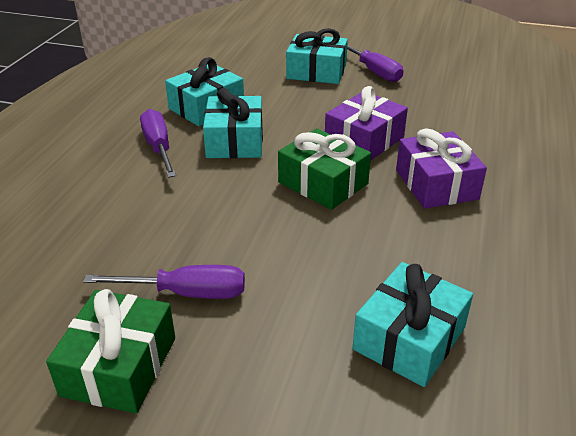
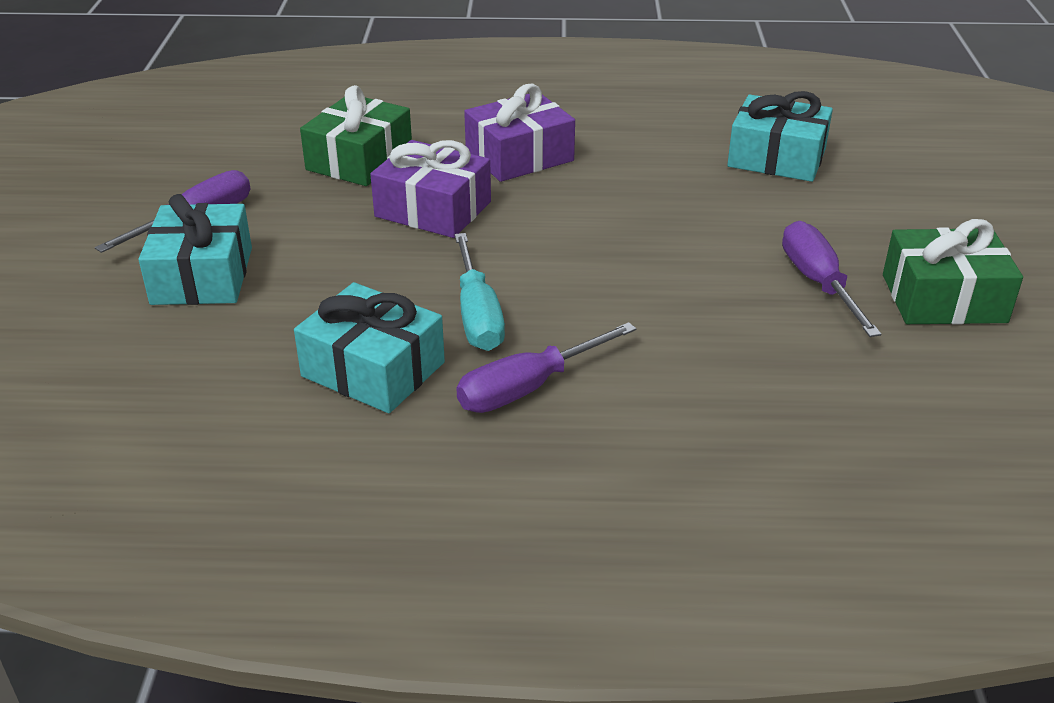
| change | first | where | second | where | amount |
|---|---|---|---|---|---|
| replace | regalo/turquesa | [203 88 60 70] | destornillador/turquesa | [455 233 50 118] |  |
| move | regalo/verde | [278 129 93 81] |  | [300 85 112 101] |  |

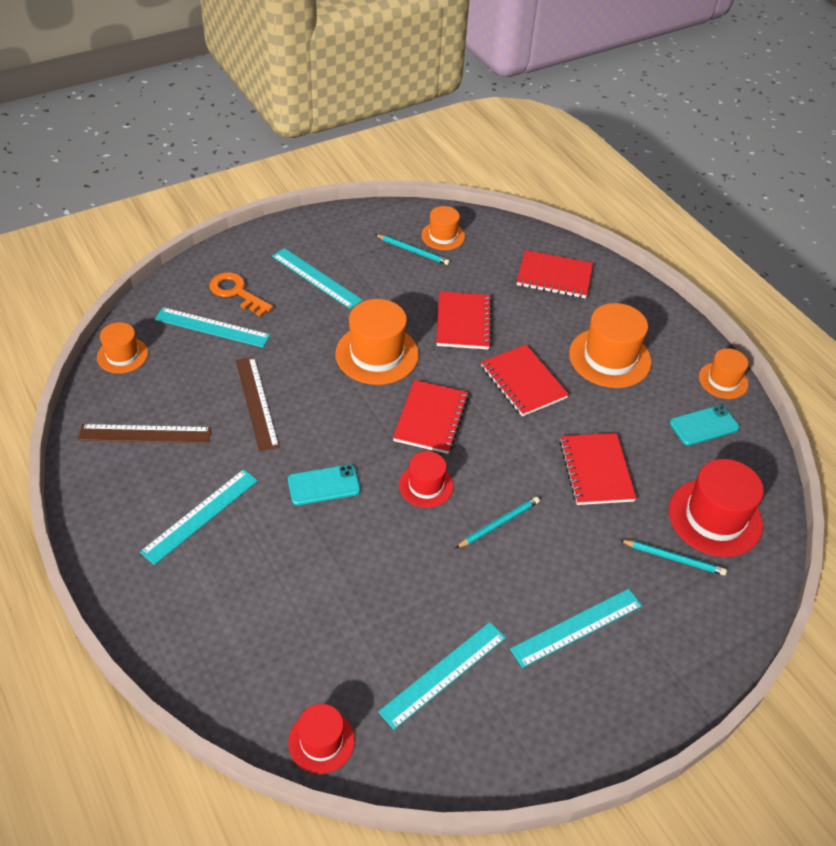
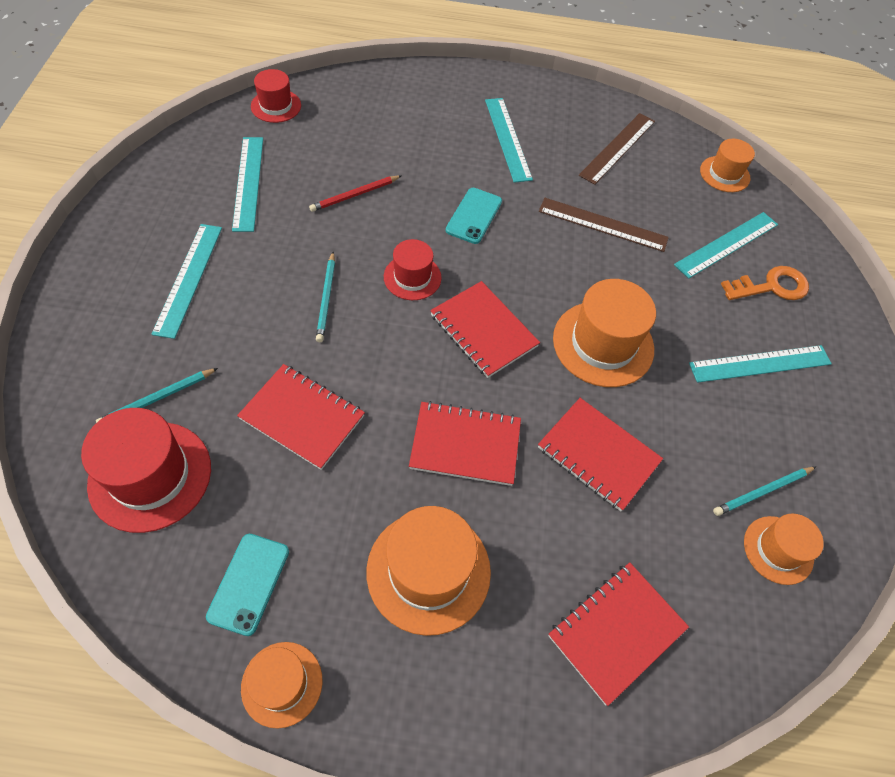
| change | first | where | second | where | amount |
|---|---|---|---|---|---|
| insert |  |  | lápiz/rojo | [309 175 93 37] |  |

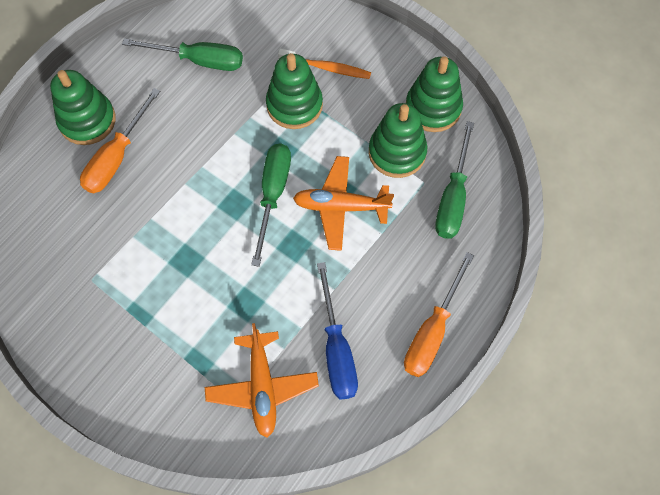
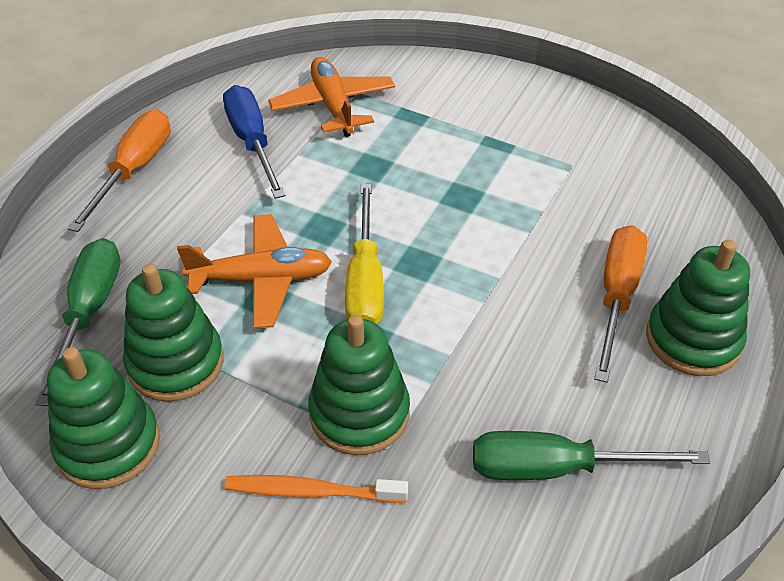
| change | first | where | second | where | amount |
|---|---|---|---|---|---|
| recolor | destornillador/verde | [251 143 40 124] | destornillador/amarillo | [345 183 39 141] |  |

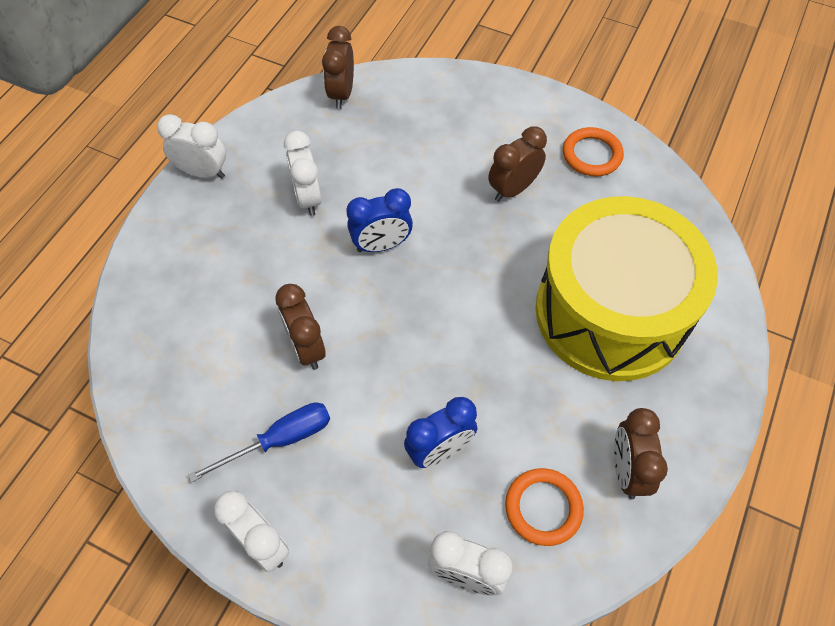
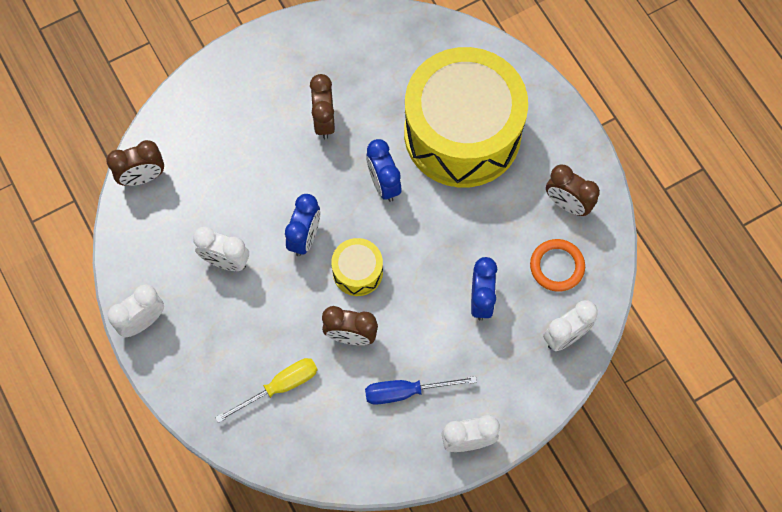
| change | first | where | second | where | amount |
|---|---|---|---|---|---|
| rotate | despertador/marrón | [322 26 32 83] |  | [106 140 58 46] | 60 degrees counterclockwise |
| delete | anillo/naranja | [563 127 61 49] |  |  |  |
| rotate | destornillador/azul | [188 402 142 80] |  | [365 376 112 29] | 105 degrees counterclockwise |
| insert |  |  | despertador/azul | [366 139 35 63] |  |
| insert |  |  | tambor/amarillo | [331 238 52 58] |  |
| insert |  |  | destornillador/amarillo | [215 358 103 65] |  |

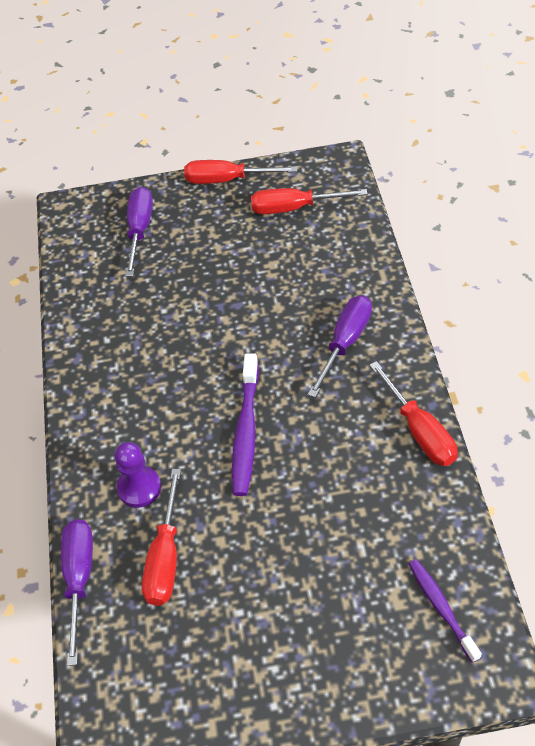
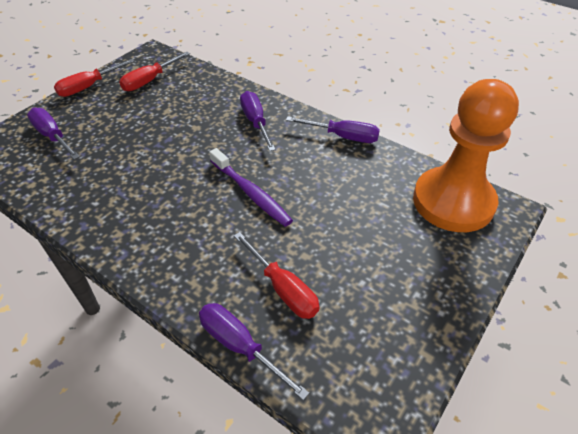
| change | first | where | second | where | amount |
|---|---|---|---|---|---|
| recolor | destornillador/rojo | [369 361 89 105] | destornillador/morado | [286 116 94 27] |  |
| delete | peón/morado | [115 442 46 66] |  |  |  |
| replace | cepillo de dientes/morado | [409 559 73 104] | peón/naranja | [413 79 106 153] |  |

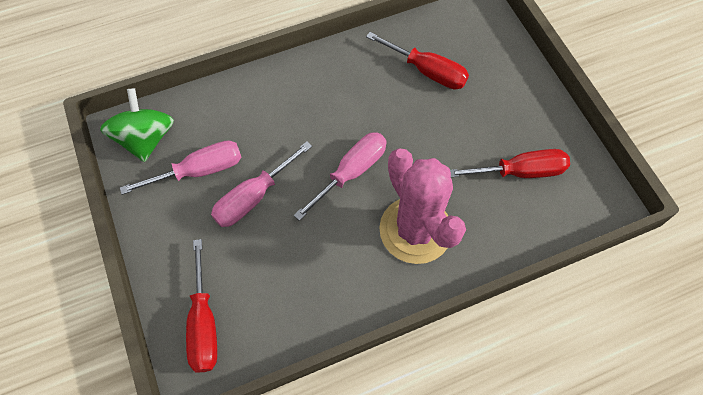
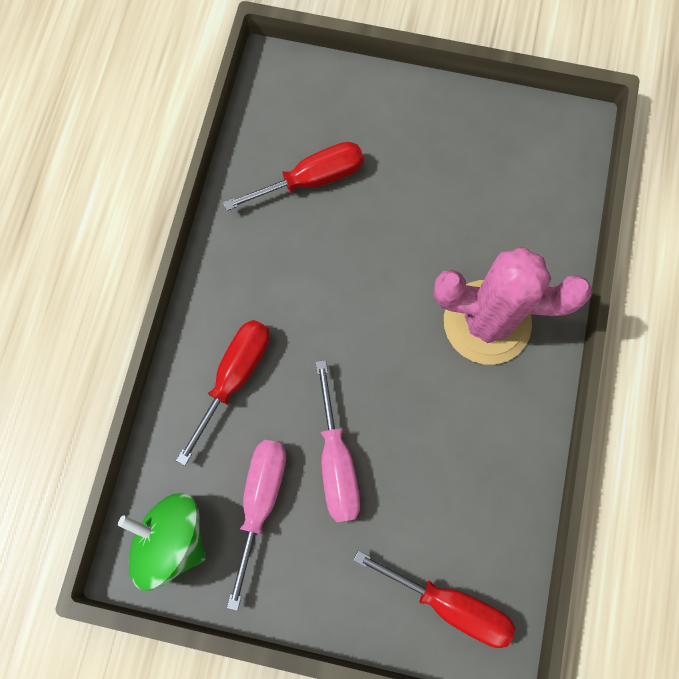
| change | first | where | second | where | amount |
|---|---|---|---|---|---|
| delete | destornillador/rosa | [294 132 93 89] |  |  |  |
| move | destornillador/rojo | [450 149 120 29] |  | [176 320 94 146] |  |

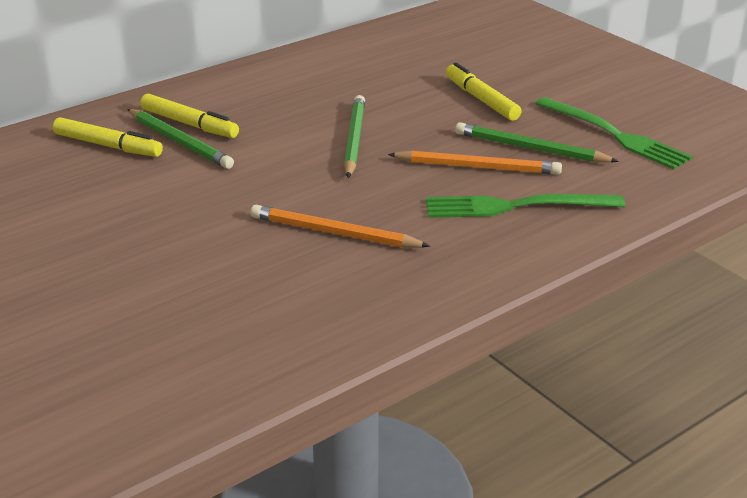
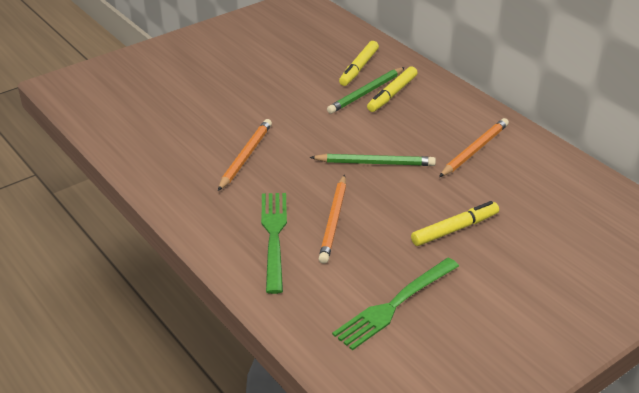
| change | first | where | second | where | amount |
|---|---|---|---|---|---|
| delete | lápiz/verde | [455 122 164 41] |  |  |  |
| insert |  |  | lápiz/naranja | [439 118 70 59] |  |

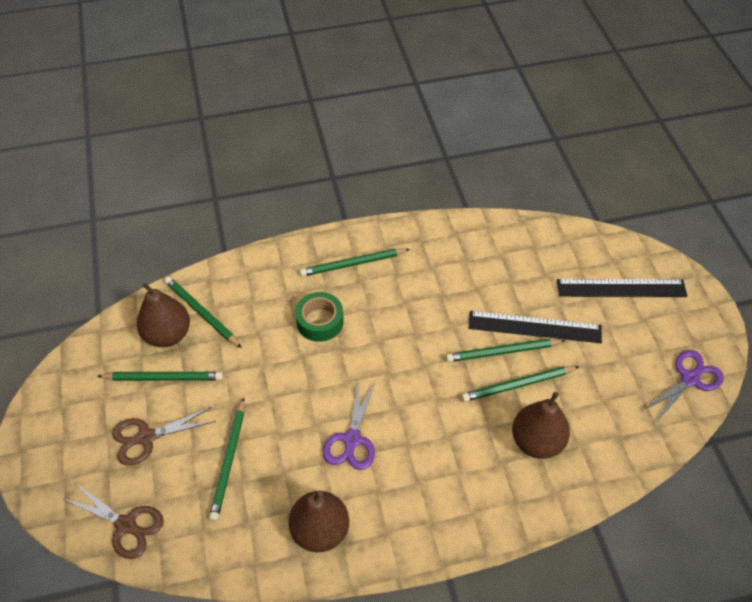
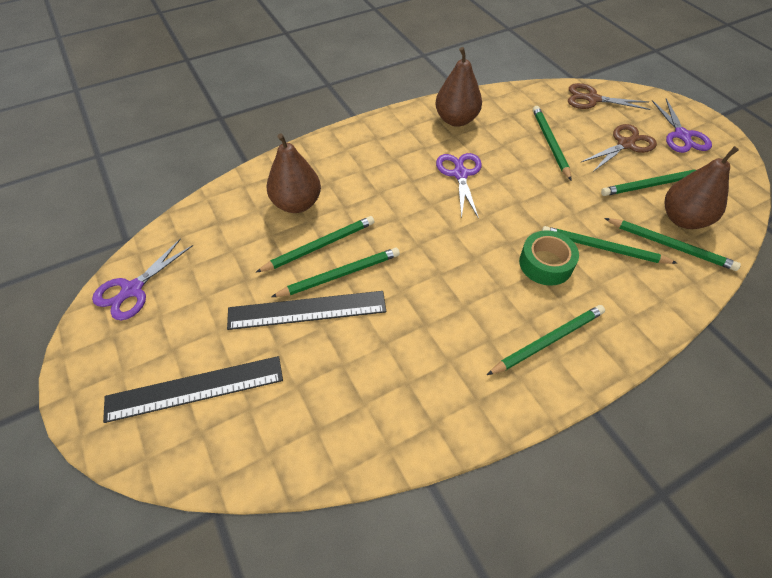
| change | first | where | second | where | amount |
|---|---|---|---|---|---|
| insert |  |  | tijeras/morado | [652 99 60 54] |  |
| insert |  |  | lápiz/verde | [542 226 135 38] |  |

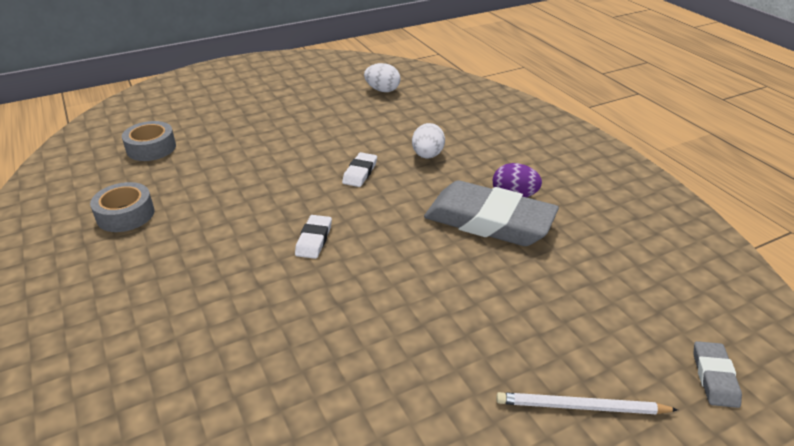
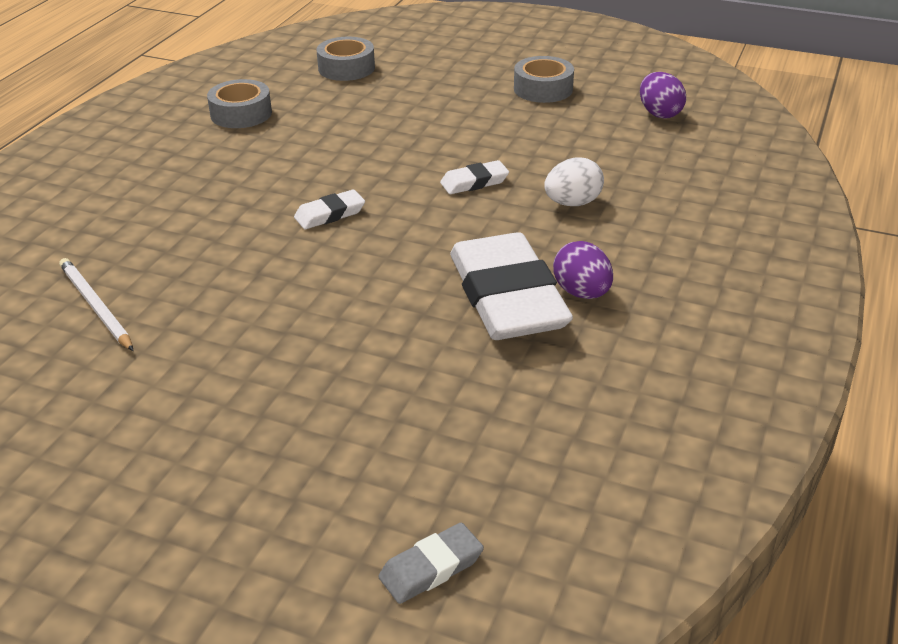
| change | first | where | second | where | amount |
|---|---|---|---|---|---|
| recolor | huevo/blanco | [364 63 36 29] | huevo/morado | [640 72 46 47] |  |
| recolor | goma de borrar/gris | [424 181 135 65] | goma de borrar/blanco | [450 232 123 108] |  |
| move | lápiz/blanco | [496 392 182 22] |  | [59 258 74 93] |  |
| insert |  |  | cinta adhesiva/gris | [514 56 60 47] |  |

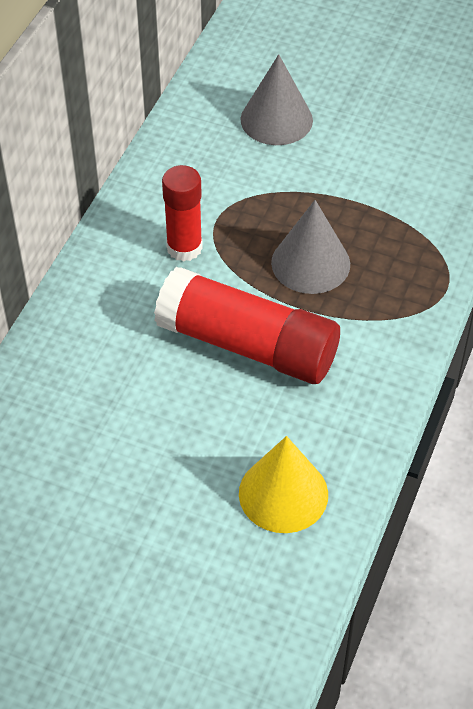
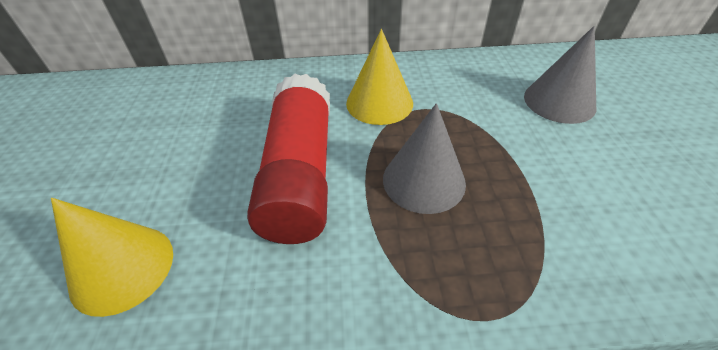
| change | first | where | second | where | amount |
|---|---|---|---|---|---|
| replace | barra de pegamento/rojo | [162 165 41 97] | cono/amarillo | [346 29 67 96] |  |

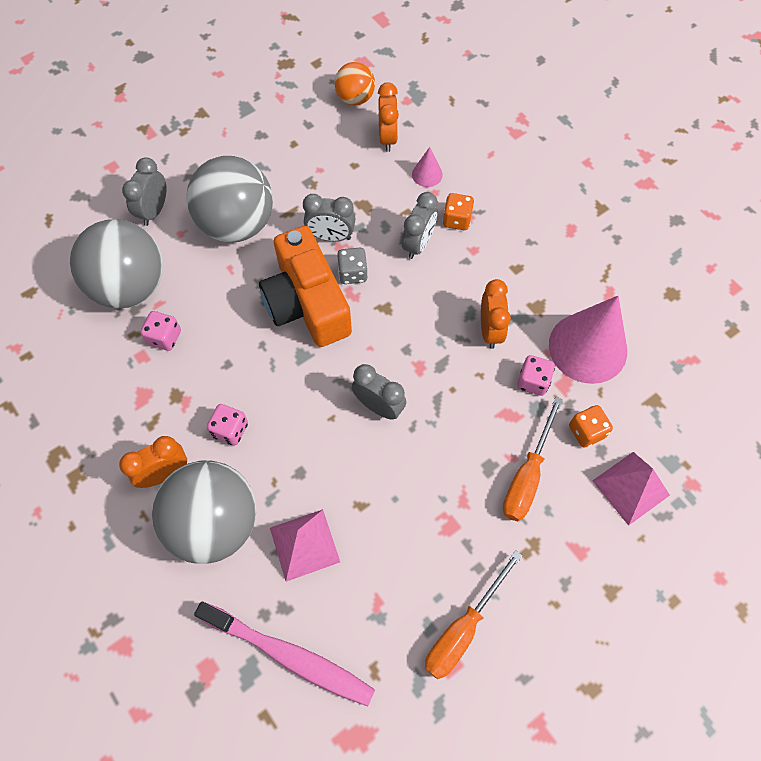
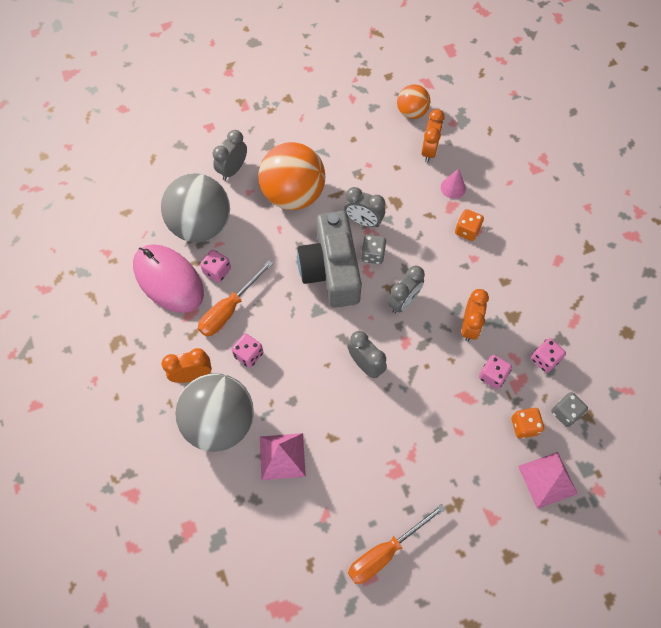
| change | first | where | second | where | amount |
|---|---|---|---|---|---|
| recolor | pelota/gris | [187 156 86 86] | pelota/naranja | [258 142 67 68] |  |
| move | despertador/gris | [402 192 36 67] |  | [388 266 37 47] |  |
| recolor | cámara/naranja | [259 226 93 121] | cámara/gris | [297 211 65 97] |  |
| replace | cono/rosa | [549 296 78 88] | dado/rosa | [531 338 35 35] |  |
| move | destornillador/naranja | [503 397 60 124] |  | [198 260 75 77] |  |
| delete | cepillo de dientes/rosa | [194 602 181 105] |  |  |  |
| insert |  |  | ratón/rosa | [133 244 71 69] |  |
| insert |  |  | dado/gris | [551 392 37 35] |  |

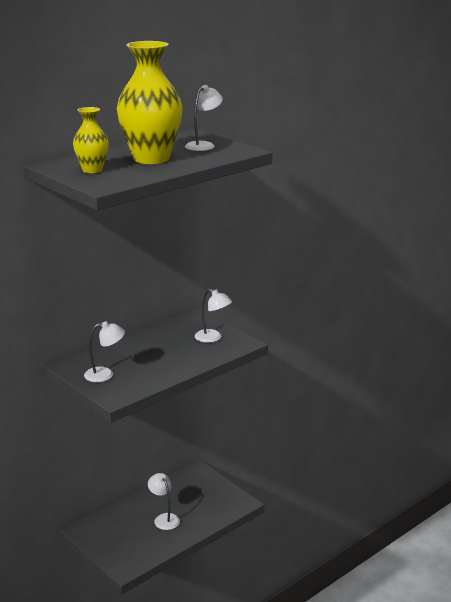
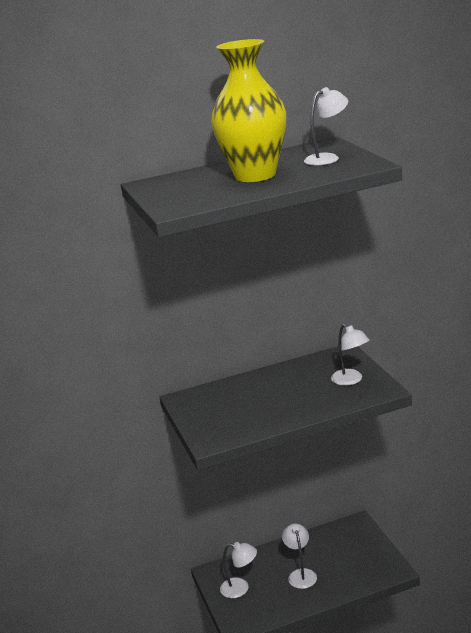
| change | first | where | second | where | amount |
|---|---|---|---|---|---|
| delete | florero/amarillo | [73 107 36 66] |  |  |  |
| move | lámpara/blanco | [84 321 41 61] |  | [220 542 37 56] |  |

